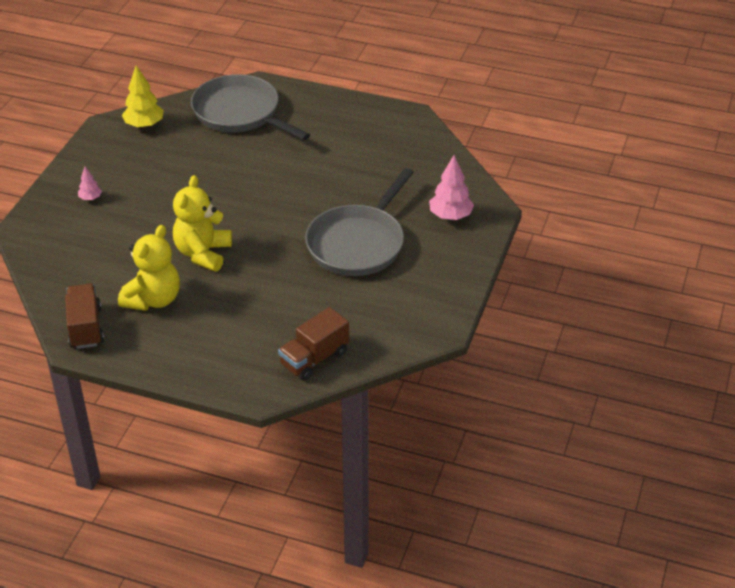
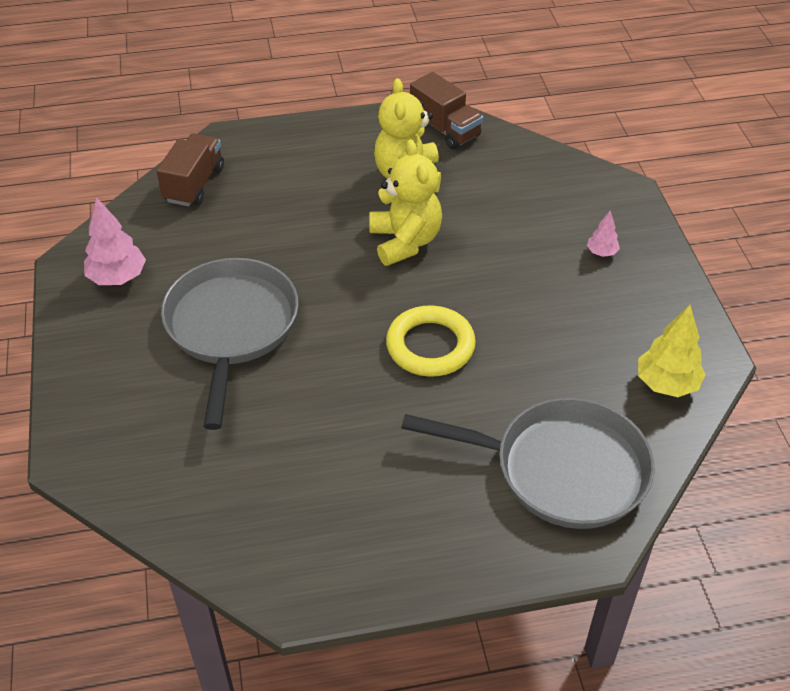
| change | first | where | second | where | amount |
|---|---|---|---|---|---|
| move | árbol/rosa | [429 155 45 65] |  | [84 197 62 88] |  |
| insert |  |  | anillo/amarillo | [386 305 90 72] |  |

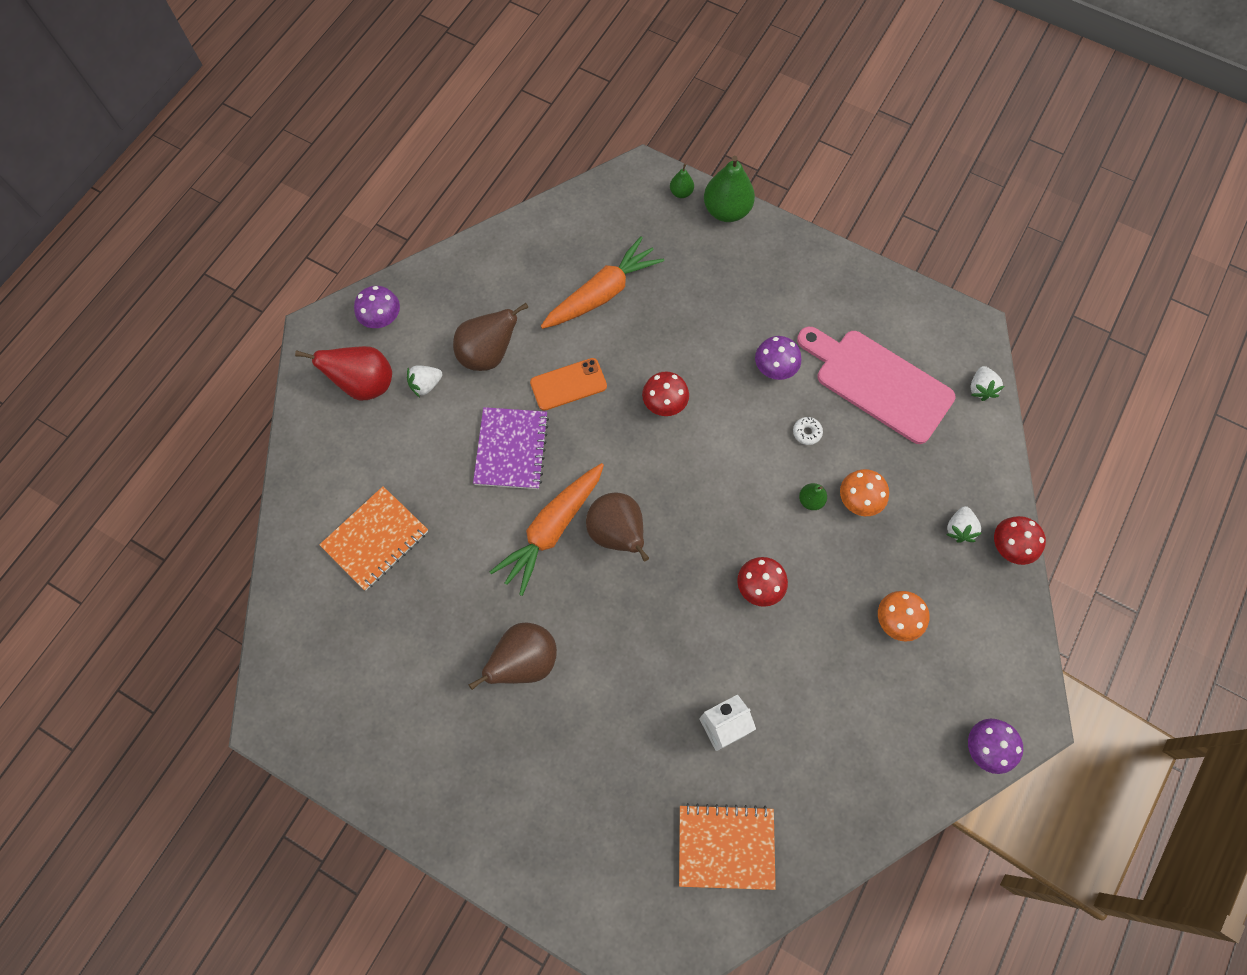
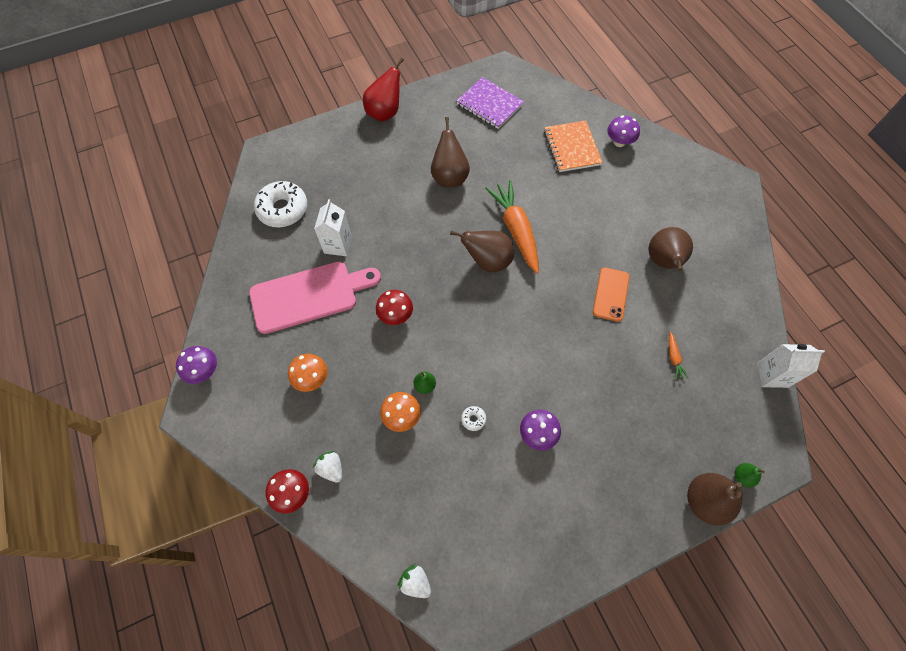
| change | first | where | second | where | amount |
|---|---|---|---|---|---|
| recolor | pera/verde | [704 156 51 66] | pera/marrón | [687 473 56 53] |  |
| resize | zanahoria/naranja | [541 237 123 92] |  | [669 332 20 48] | x0.42 |
| move | seta/morado | [354 286 46 42] |  | [607 115 33 32] |  |
| move | tabla de cortar/rosa | [797 327 159 117] |  | [249 261 132 73] |  |
| move | pera/rojo | [295 346 97 55] |  | [363 57 41 65] |  |
| delete | fresa/blanco | [407 365 36 32] |  |  |  |
| delete | seta/rojo | [642 371 47 45] |  |  |  |
| move | cuaderno/morado | [473 407 76 82] |  | [457 77 67 52] |  |
| replace | cuaderno/naranja | [679 803 97 87] | rosquilla/blanco | [254 181 53 46] |  |
| insert |  |  | cartón de leche/blanco | [757 344 68 44] |  |

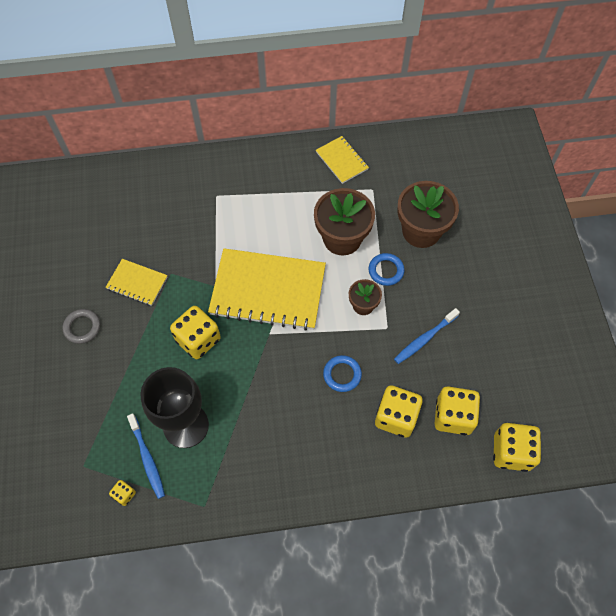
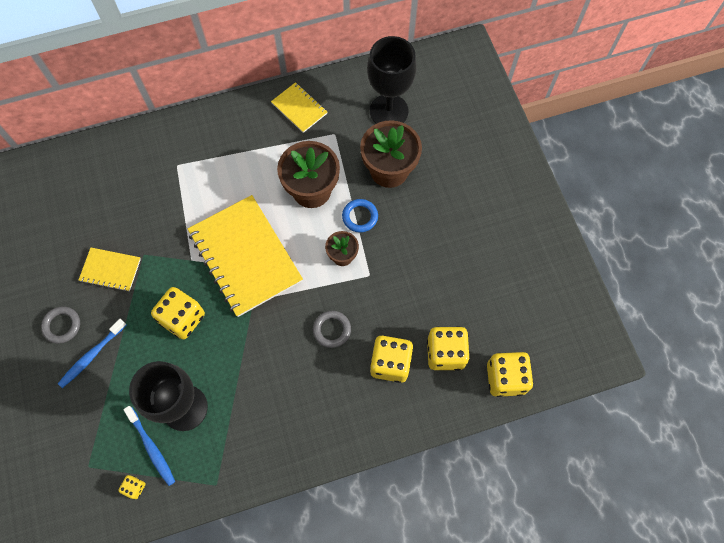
| change | first | where | second | where | amount |
|---|---|---|---|---|---|
| rotate | cuaderno/amarillo | [208 248 118 83] |  | [188 195 115 122] | 60 degrees clockwise |
| move | cepillo de dientes/azul | [394 308 66 56] |  | [58 319 68 69] |  |
| recolor | anillo/azul | [323 355 39 37] | anillo/gris | [313 311 38 37] |  |
| insert |  |  | copa/negro | [367 36 50 88] |  |

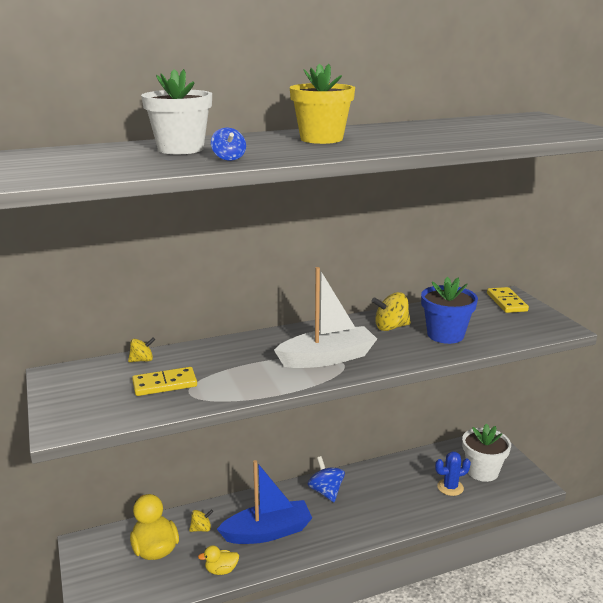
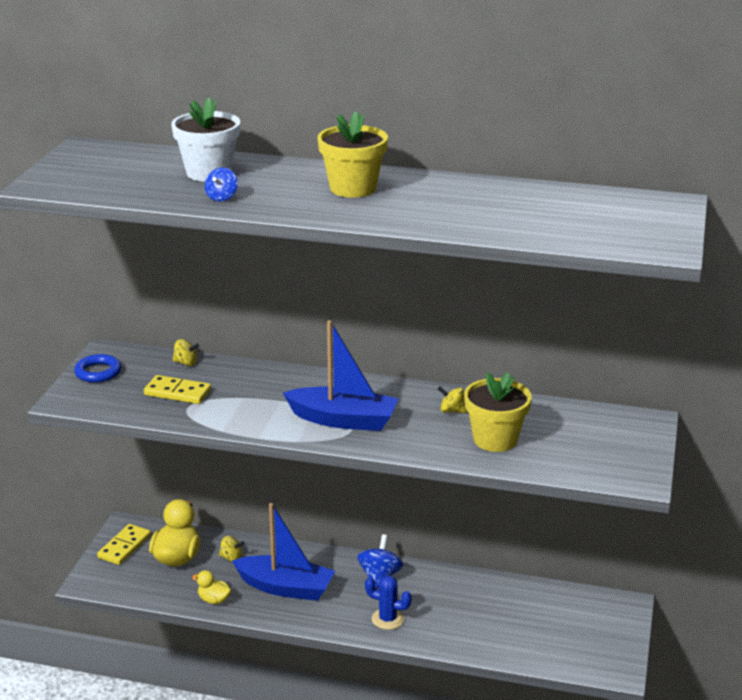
| change | first | where | second | where | amount |
|---|---|---|---|---|---|
| recolor | barco/blanco | [274 267 103 101] | barco/azul | [283 320 115 111] |  |
| recolor | maceta/azul | [421 277 57 67] | maceta/amarillo | [464 372 68 80] |  |
| move | ficha de dominó/amarillo | [487 287 42 26] |  | [97 524 54 41] |  |
| resize | peonza/amarillo | [372 292 39 39] |  | [438 387 29 26] | x0.62 |
| delete | maceta/blanco | [462 423 49 59] |  |  |  |
| move | cactus/azul | [435 451 36 45] |  | [365 575 47 55] |  |
| insert |  |  | anillo/azul | [74 354 47 29] |  |

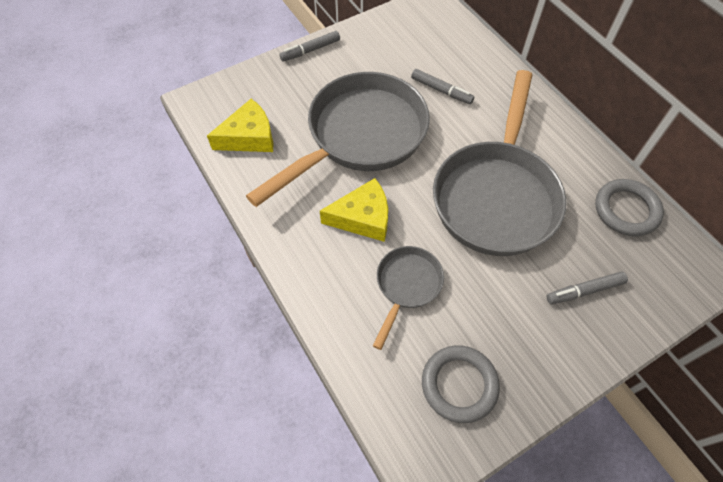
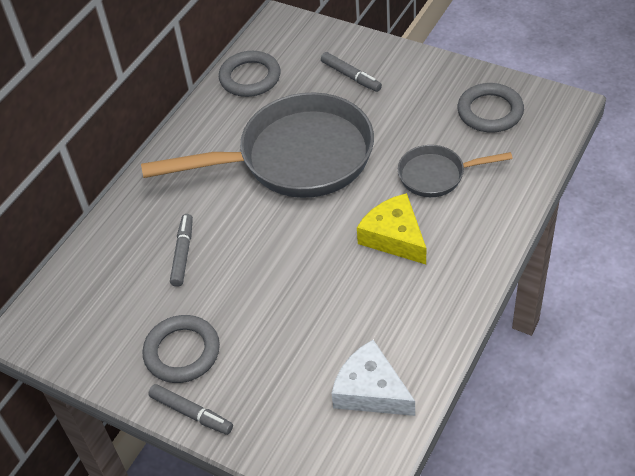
| change | first | where | second | where | amount |
|---|---|---|---|---|---|
| delete | sartén/gris | [246 72 184 135] |  |  |  |
| recolor | queso/amarillo | [207 99 66 53] | queso/blanco | [331 340 84 76] |  |
| insert |  |  | anillo/gris | [143 315 77 68] |  |

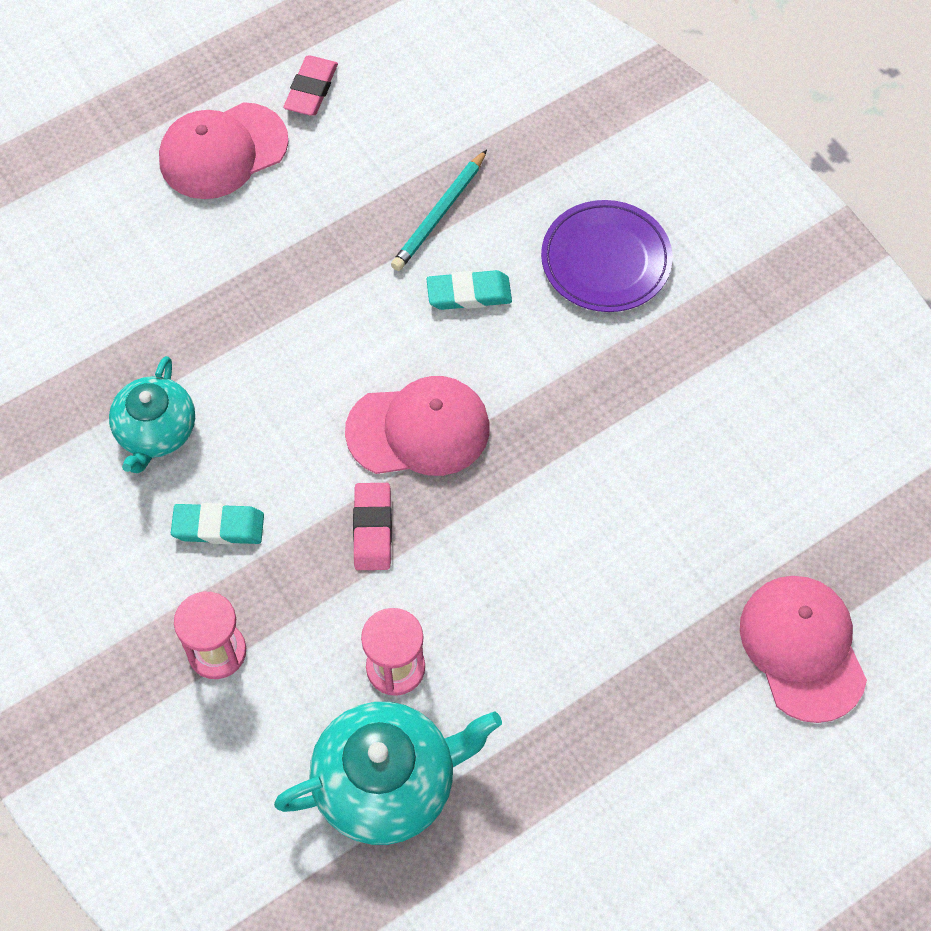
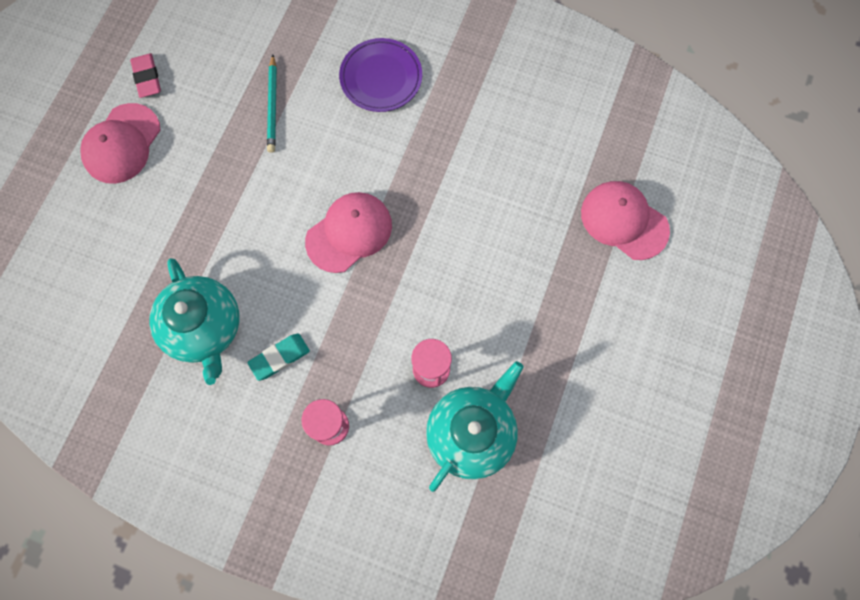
| change | first | where | second | where | amount |
|---|---|---|---|---|---|
| delete | goma de borrar/turquesa | [426 270 86 40] |  |  |  |
| resize | tetera/turquesa | [109 356 86 117] |  | [149 258 91 127] | x1.51 |
| delete | goma de borrar/rosa | [353 483 39 87] |  |  |  |

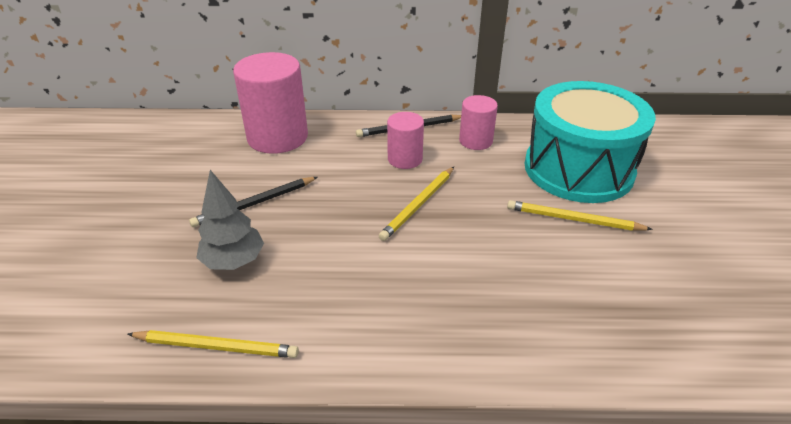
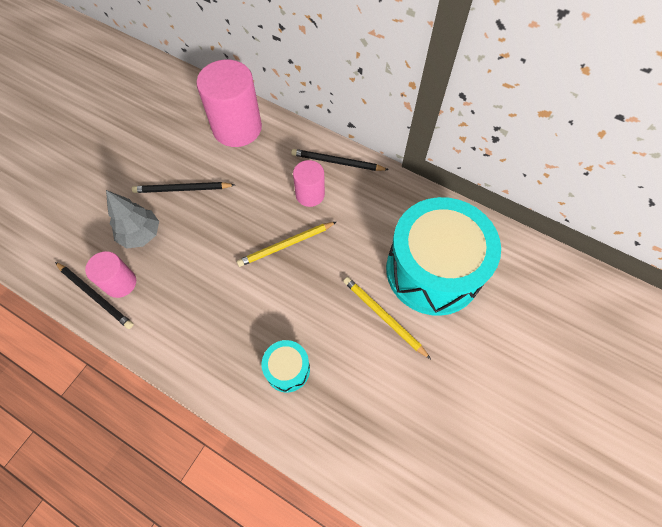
| change | first | where | second | where | amount |
|---|---|---|---|---|---|
| move | cilindro/rosa | [459 95 39 55] |  | [85 251 51 47] |  |
| recolor | lápiz/amarillo | [128 330 171 28] | lápiz/negro | [55 262 79 67] |  |
| insert |  |  | tambor/turquesa | [262 340 48 53] |  |

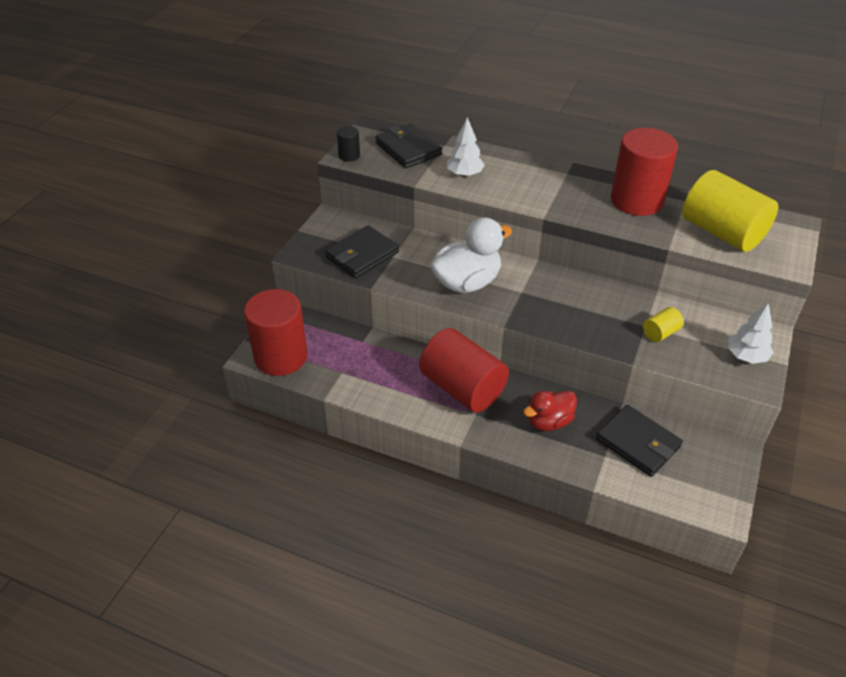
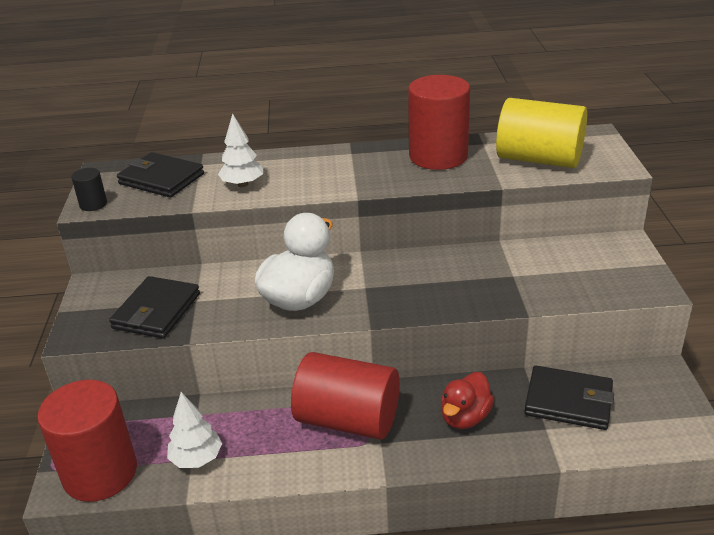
| change | first | where | second | where | amount |
|---|---|---|---|---|---|
| move | árbol/blanco | [728 303 46 61] |  | [167 392 55 76] |  |
| delete | cilindro/amarillo | [643 307 41 35] |  |  |  |

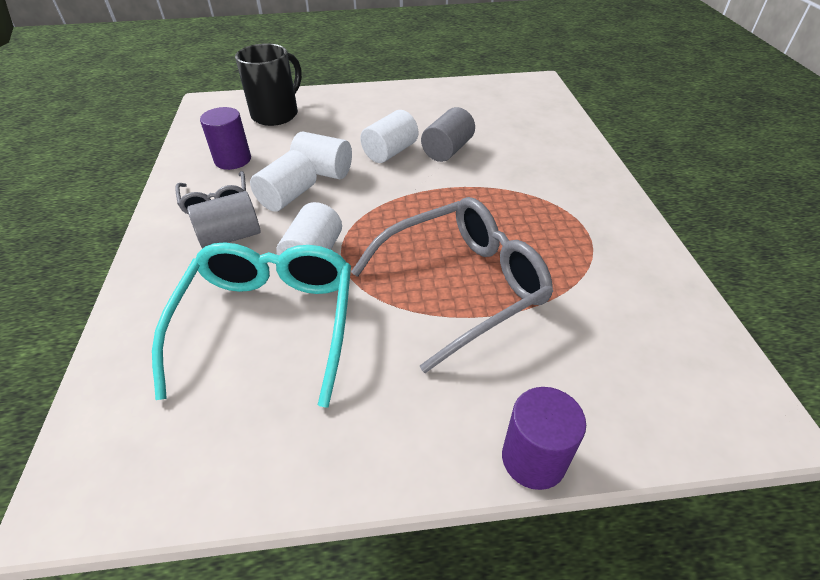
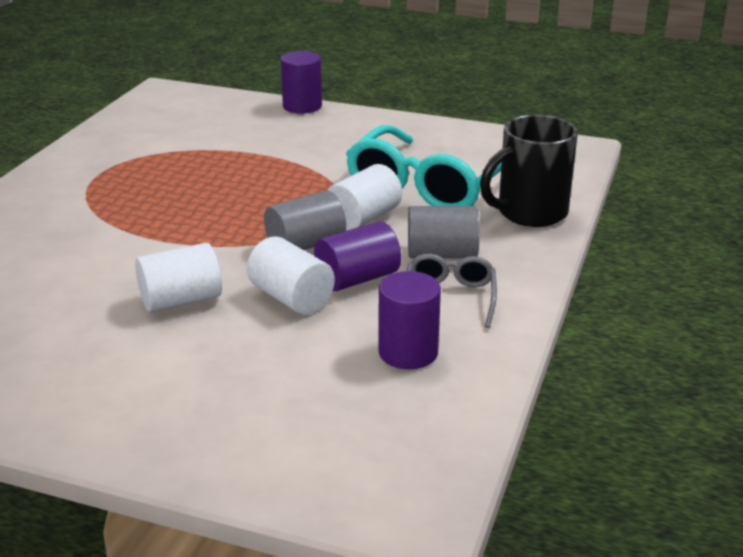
| change | first | where | second | where | amount |
|---|---|---|---|---|---|
| move | taza/negro | [235 43 67 83] |  | [480 115 98 112] |  |
| move | cilindro/gris | [421 107 54 55] |  | [264 191 82 59] |  |
| recolor | cilindro/blanco | [250 150 67 62] | cilindro/morado | [314 221 87 70] |  |
| delete | gafas/gris | [351 197 202 176] |  |  |  |

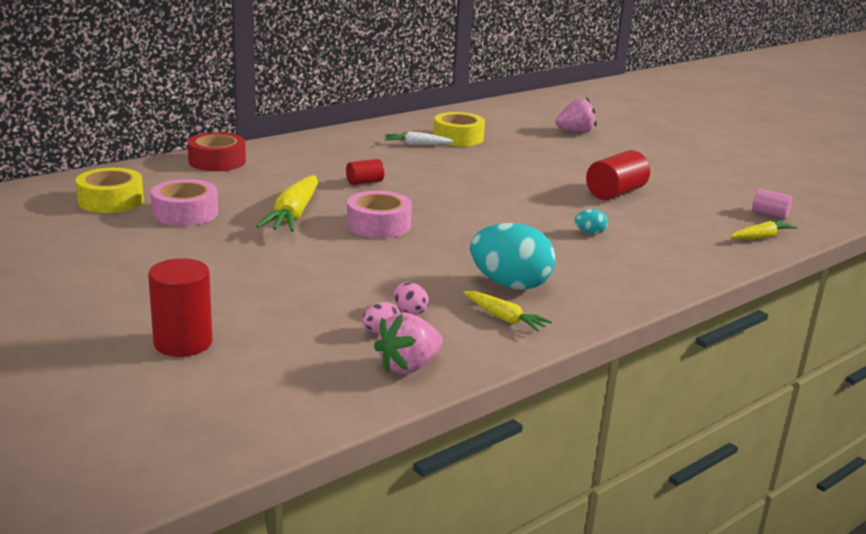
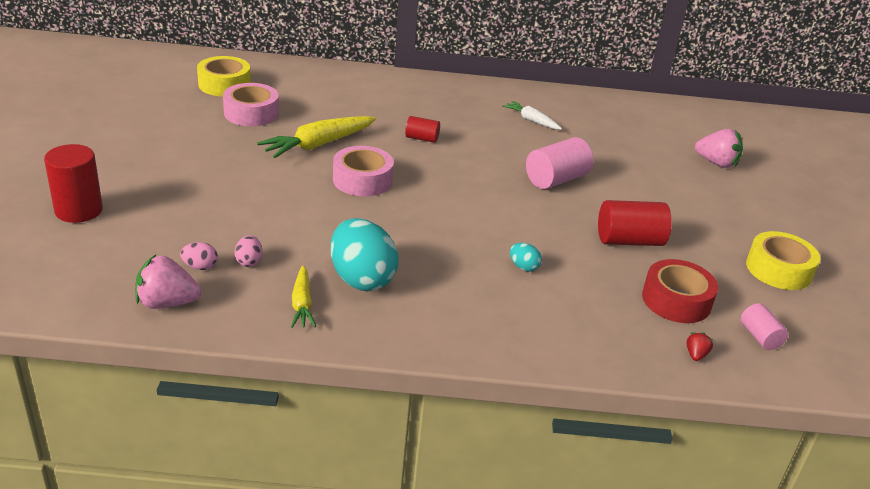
| change | first | where | second | where | amount |
|---|---|---|---|---|---|
| move | cinta adhesiva/amarillo | [434 112 51 34] |  | [746 231 74 59] |  |
| move | cinta adhesiva/rojo | [187 132 59 39] |  | [642 259 76 64] |  |
| replace | zanahoria/amarillo | [730 220 68 19] | fresa/rojo | [687 332 27 29] |  |
| insert |  |  | cilindro/rosa | [526 137 67 52] |  |

